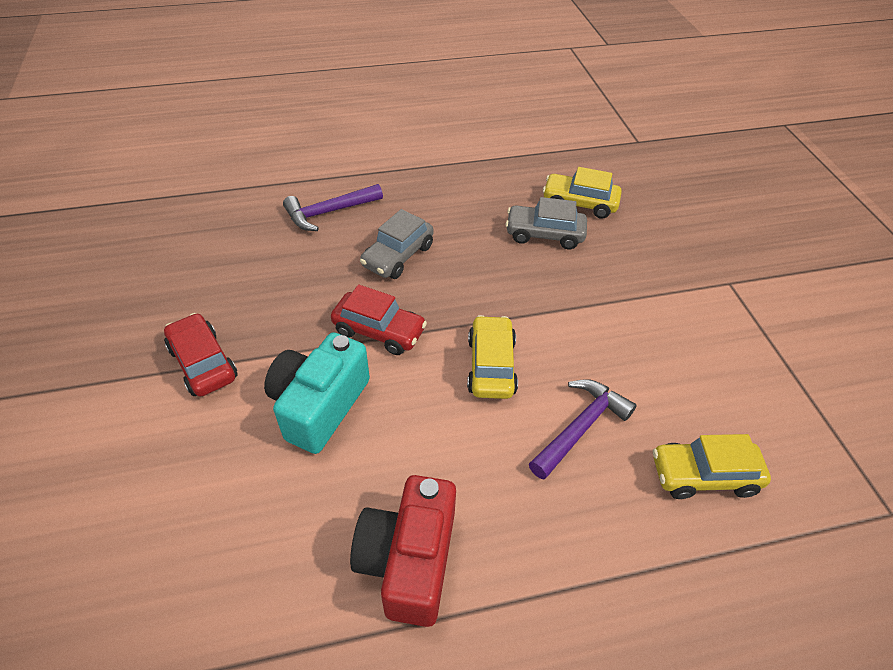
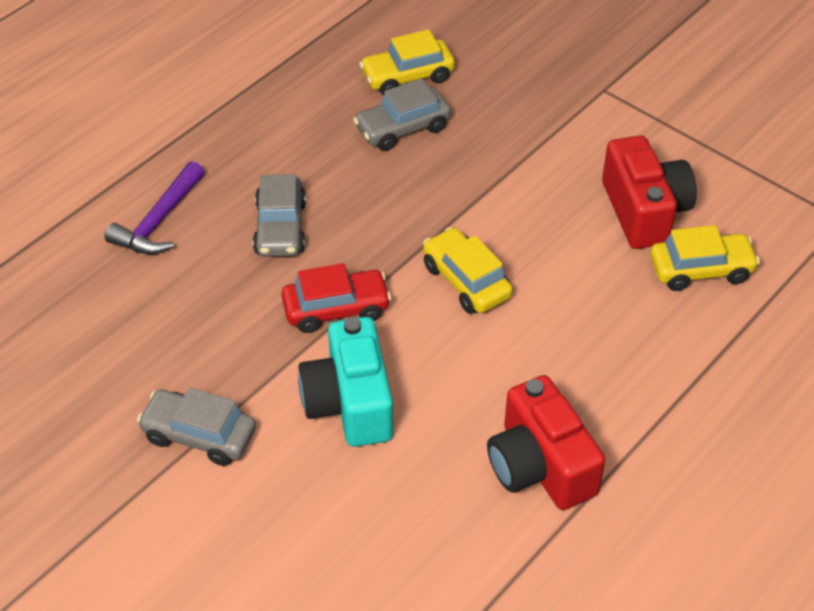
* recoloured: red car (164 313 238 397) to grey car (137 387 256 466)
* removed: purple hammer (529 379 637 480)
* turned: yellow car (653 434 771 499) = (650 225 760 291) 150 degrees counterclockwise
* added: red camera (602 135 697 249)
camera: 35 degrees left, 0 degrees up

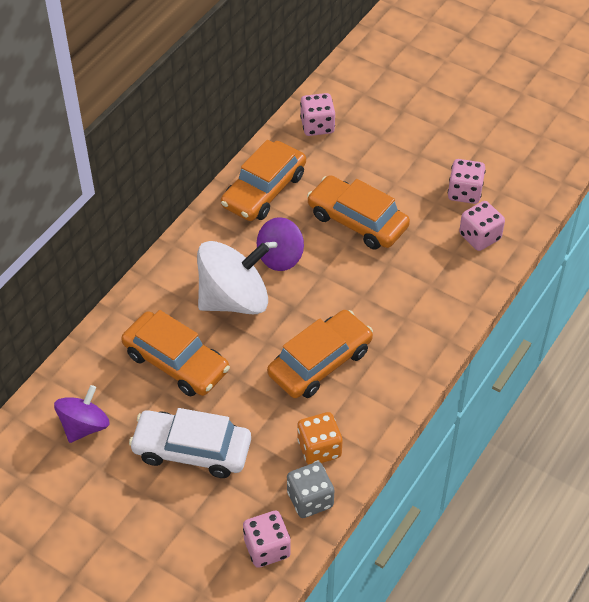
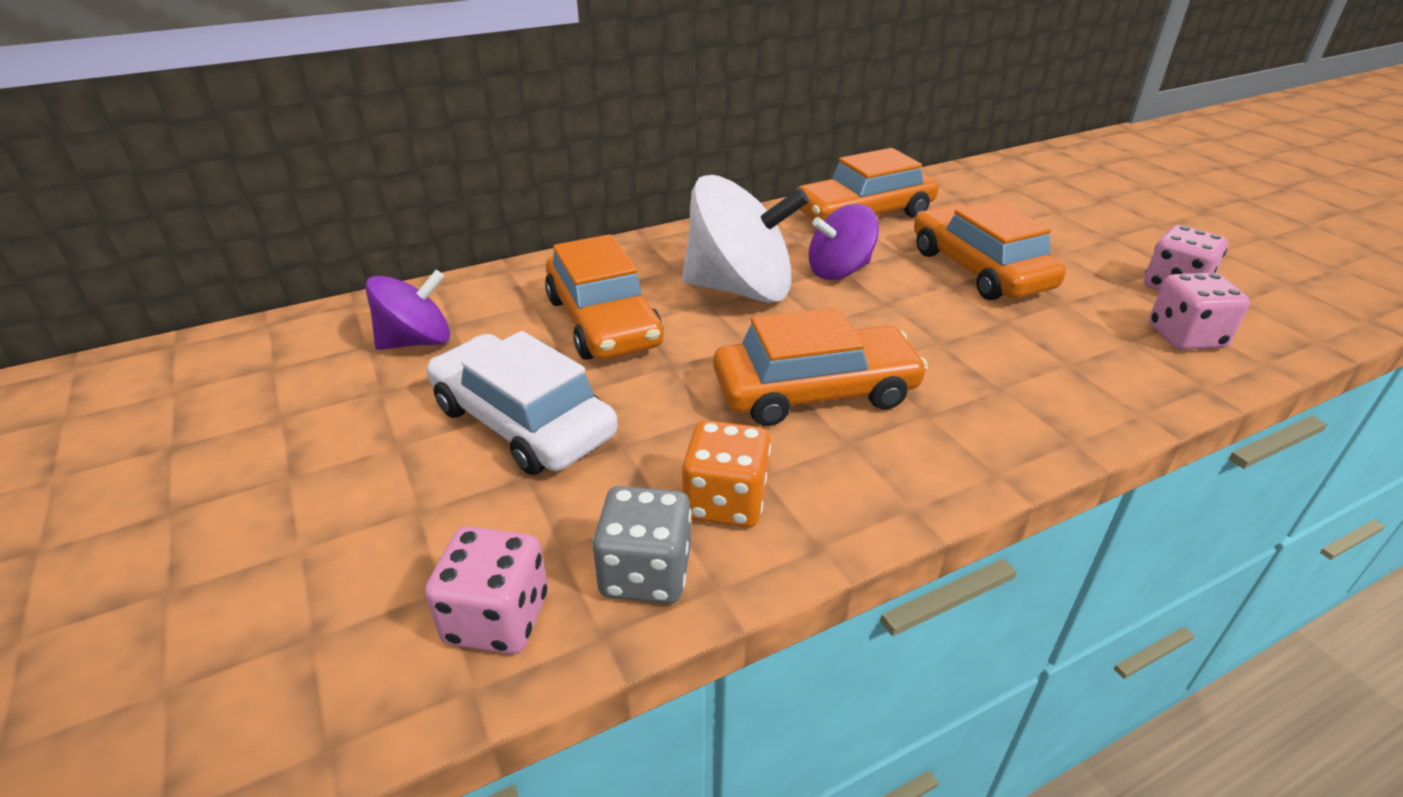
* removed: pink dice (300 93 335 136)
camera: 30 degrees right, 15 degrees down

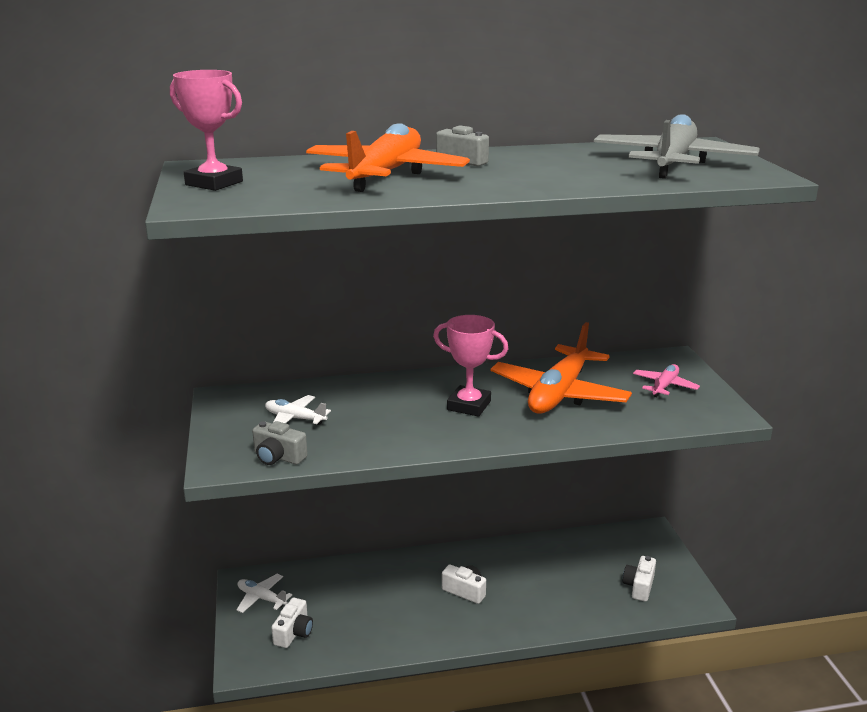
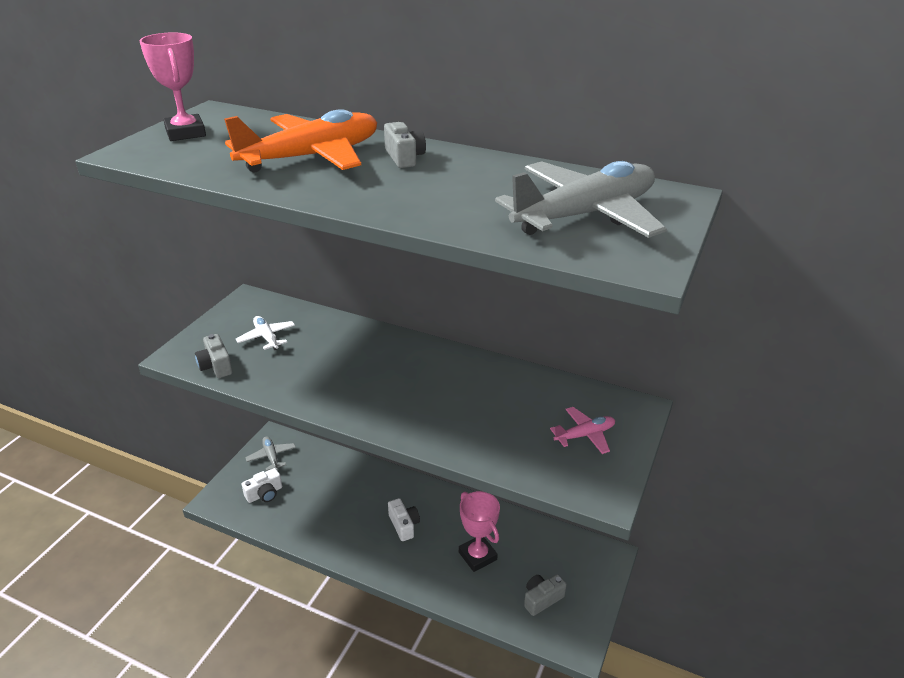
* recoloured: white plane (236 574 292 613) to grey plane (245 436 296 471)
* moved: pink trophy (433 315 509 417) to (459 491 500 572)
* removed: orange plane (490 322 632 414)
* recoloured: white camera (623 556 656 602) to grey camera (524 574 567 616)
camera: 35 degrees right, 10 degrees up

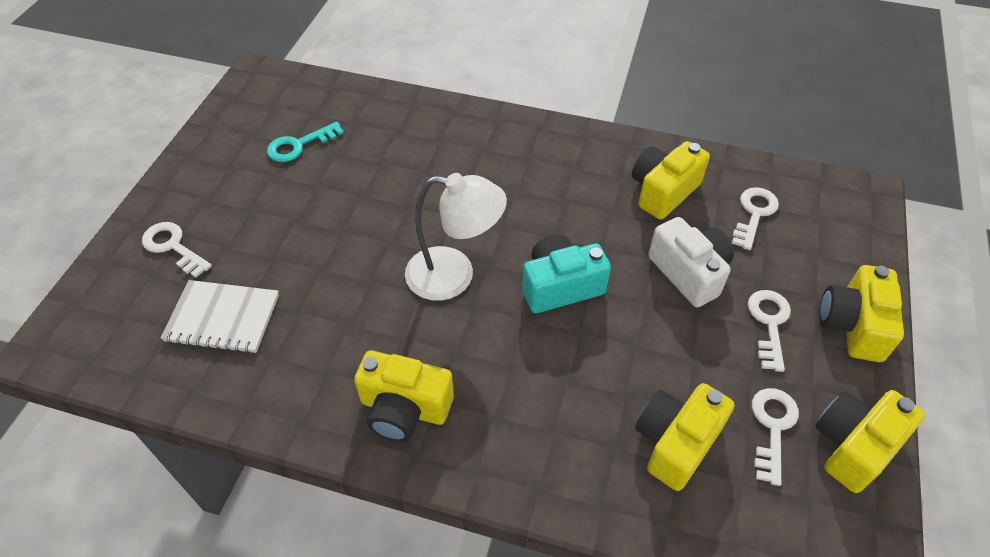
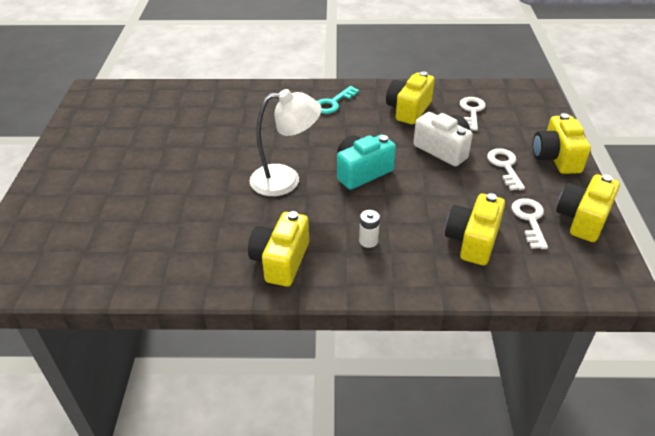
* removed: white key (142 222 212 278)
* removed: white notebook (161 280 279 354)
* moved: turquoise key (267 122 344 162) to (317 86 359 114)
* turned: yellow camera (354 350 454 442) = (248 211 309 287) 105 degrees clockwise
* added: white battery (359 210 380 248)
camera: 15 degrees left, 10 degrees down

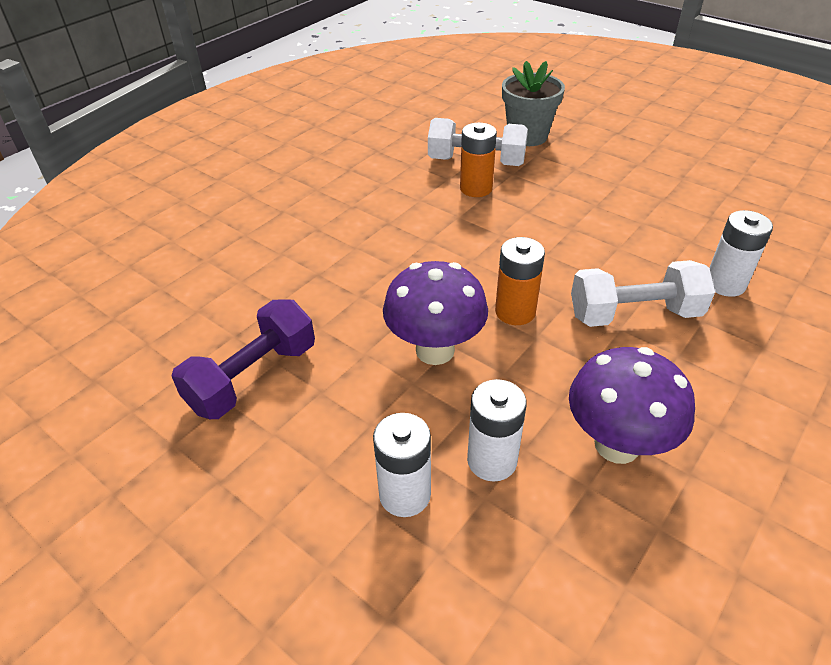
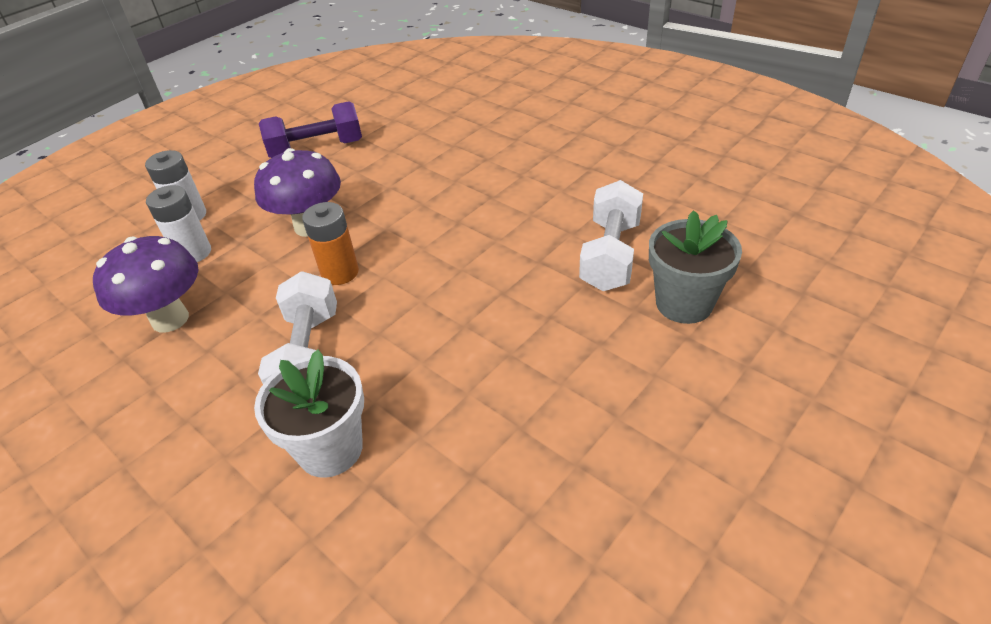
* turned: purple dumbbell (172 299 315 419) = (259 101 362 158) 60 degrees counterclockwise
* removed: orange battery (460 123 497 197)
* replaced: white battery (709 210 773 297) to white flower pot (254 350 364 478)
camera: 95 degrees right, 0 degrees up

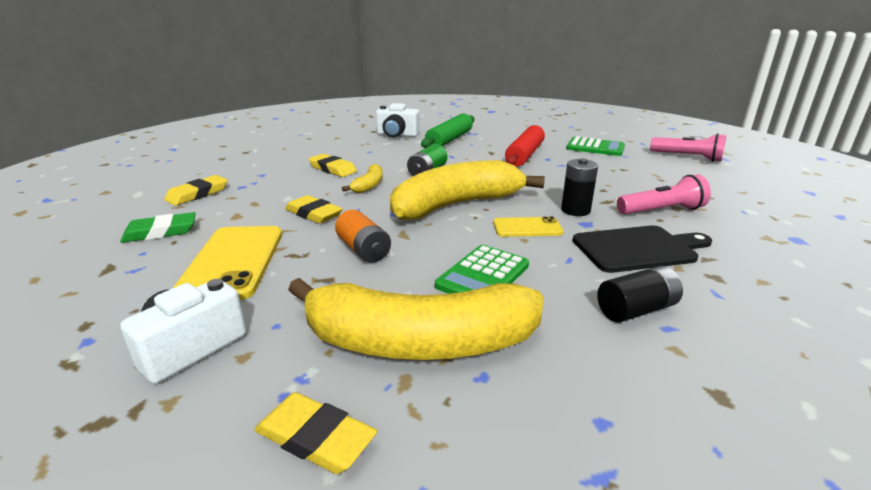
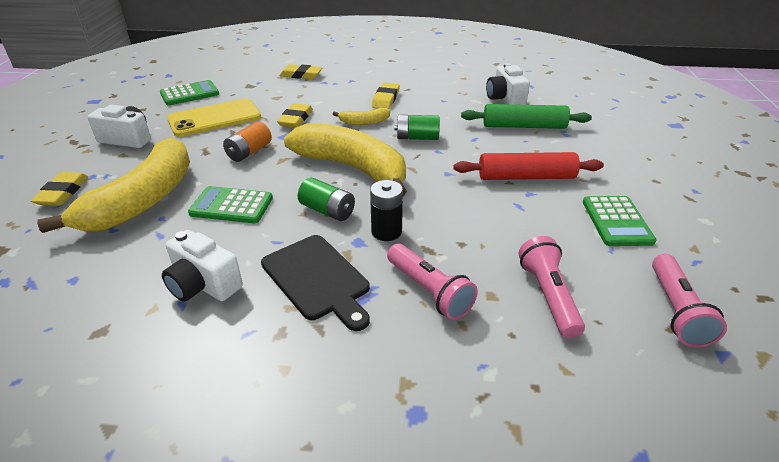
* removed: green eraser (120 212 196 243)
* turned: yellow banana (288 278 544 360) = (37 138 190 233) 135 degrees counterclockwise
* replaced: yellow phone (493 216 564 237) to green battery (298 178 355 221)
* replaced: black battery (597 266 683 323) to white camera (162 230 243 302)
* added: green calculator (160 80 219 106)
* added: pink flashlight (519 236 585 338)
camera: 65 degrees right, 10 degrees up

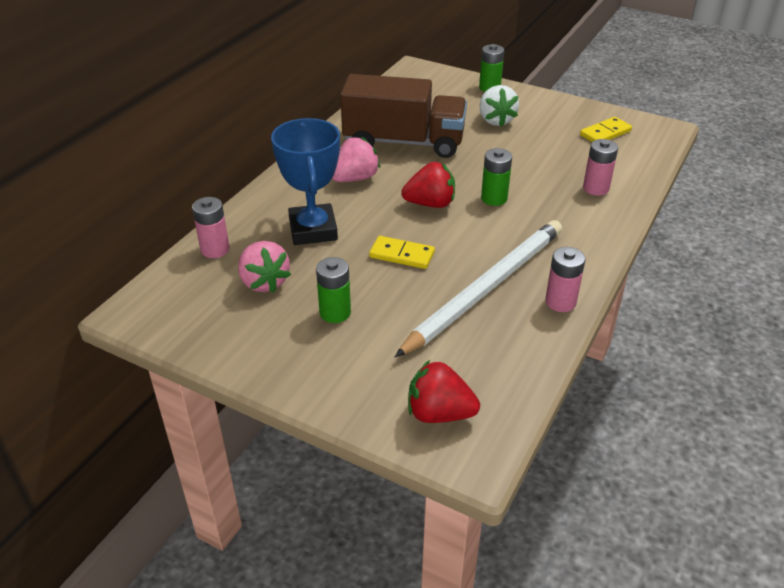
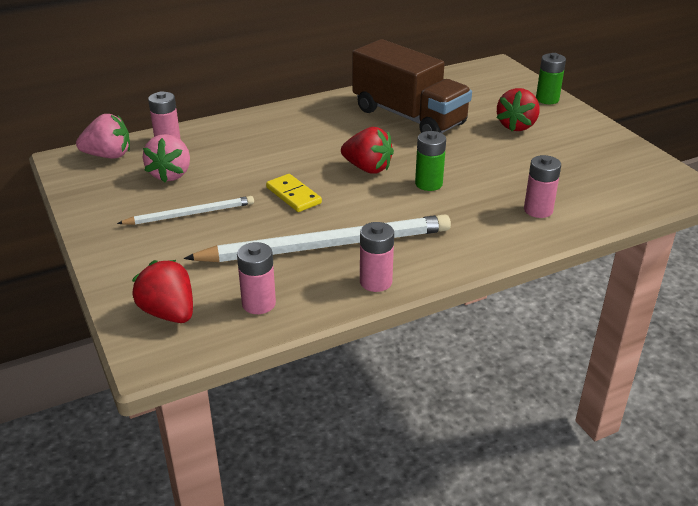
* removed: blue trophy (271 118 340 245)
* replaced: green battery (316 257 351 323) to white pencil (117 196 254 225)
* moved: pink strawberry (332 137 380 182) to (76 114 130 158)
* recoloured: white strawberry (479 85 519 127) to red strawberry (497 88 540 131)
* removed: yellow domino (580 117 632 142)
* added: pink battery (237 242 276 314)
camera: 35 degrees right, 5 degrees down

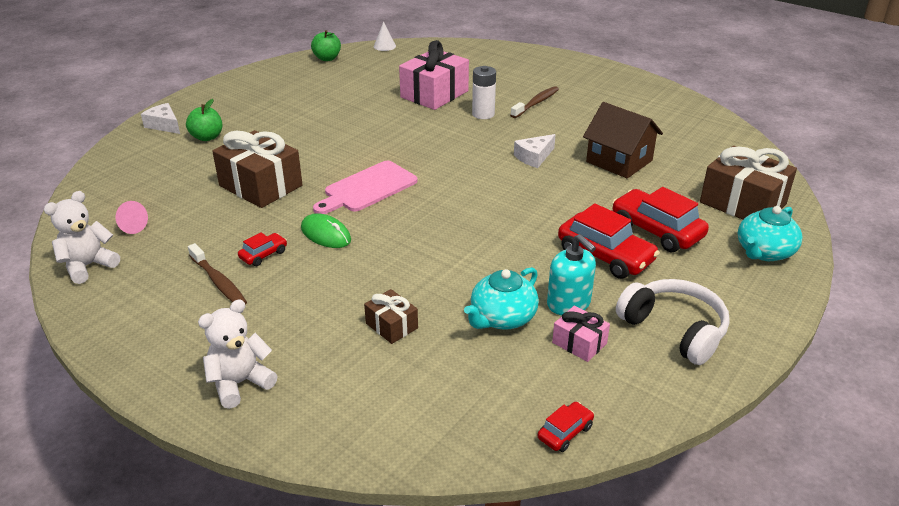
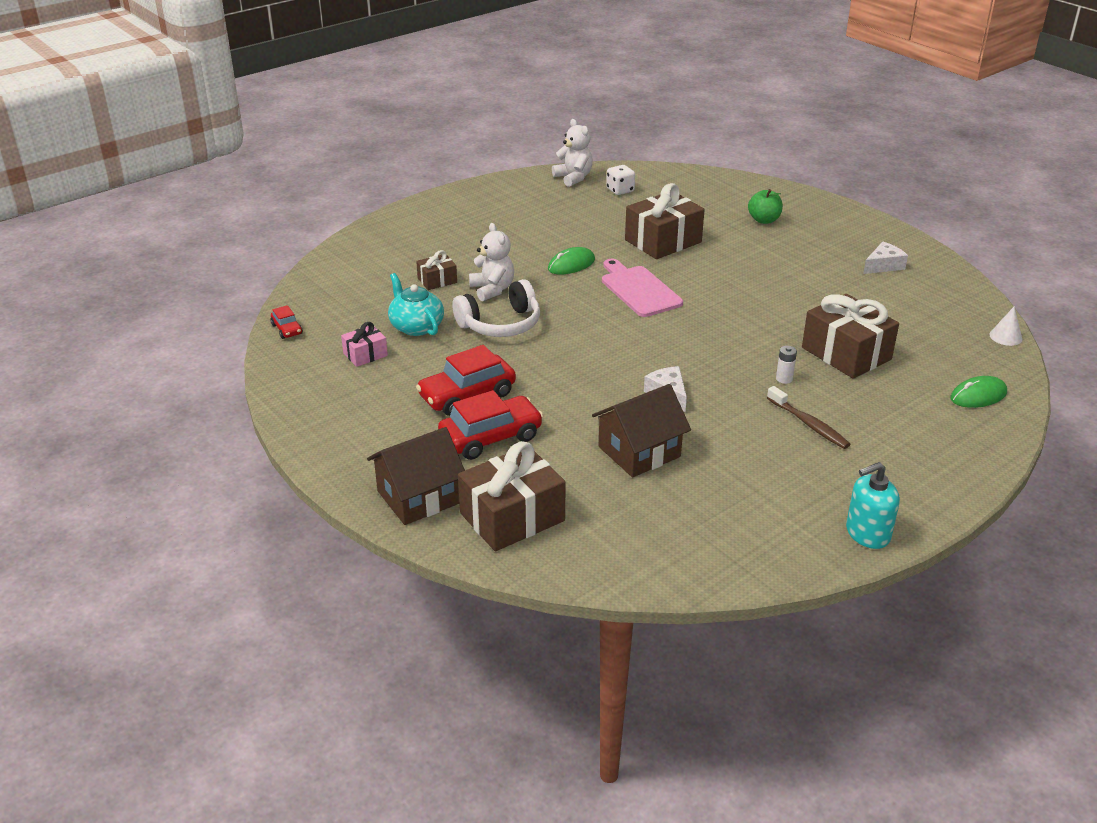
* replaced: pink cone (116 201 148 234) to white dice (606 165 635 195)
* moved: white cheese (141 103 180 134) to (863 242 908 274)
* removed: brown toothbrush (188 243 247 305)
* moved: white teddy bear (198 300 277 409) to (469 223 514 301)
* removed: red car (238 233 287 266)
* removed: green apple (311 30 341 61)
* recoloured: pink gift (399 40 469 110) to brown gift (802 294 899 379)
* resized: white battery (472 66 496 119) = (776 346 797 384) x0.59
* moved: turquoise soap dispenser (547 234 596 315) to (846 462 900 549)
* moved: white headphones (616 279 730 365) to (452 279 540 337)
* replaced: turquoise teapot (738 206 803 261) to brown house (367 427 465 525)
* added: green mouse (950 376 1007 408)
camera: 105 degrees right, 0 degrees up

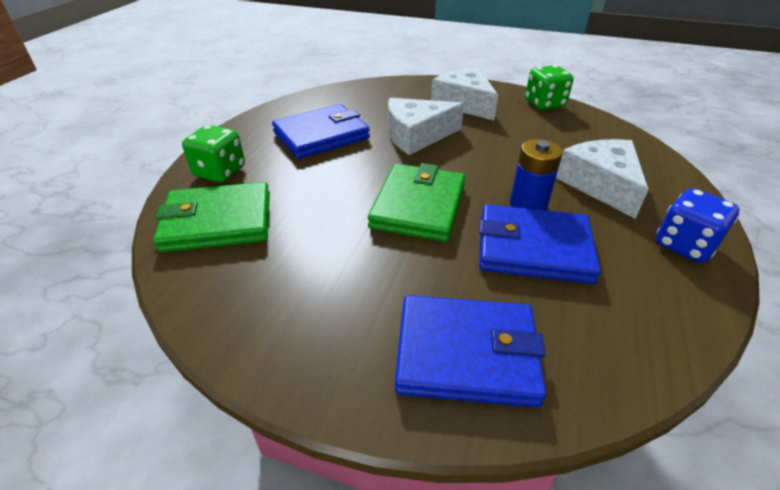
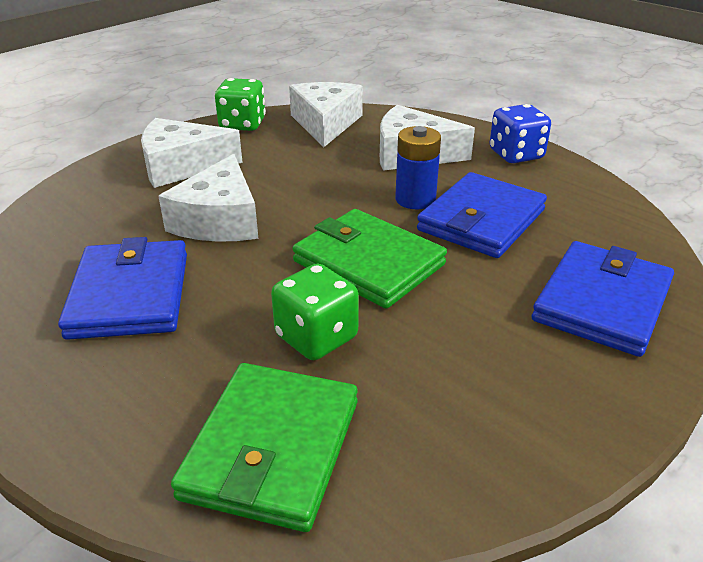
* moved: green dice (182 125 245 182) to (271 264 359 360)
* added: white cheese (289 82 363 147)
camera: 65 degrees left, 5 degrees down

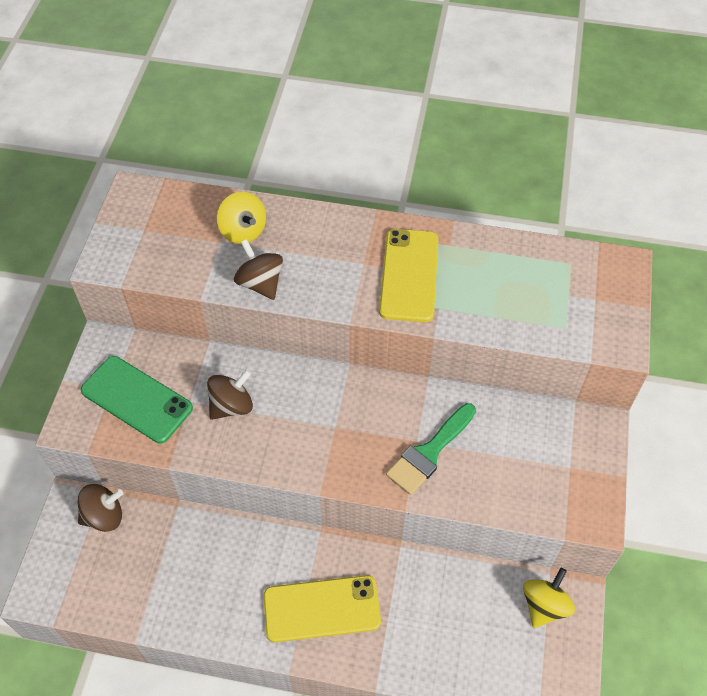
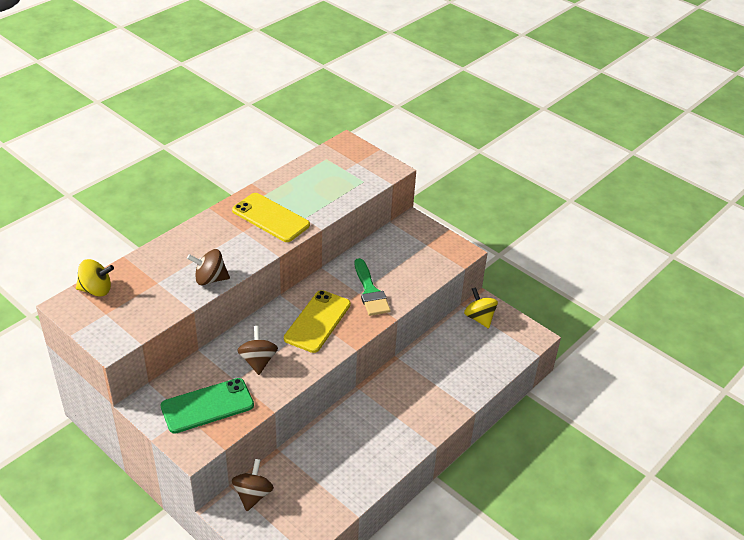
* moved: yellow spinning top (217 191 266 244) to (76 259 114 297)
* moved: yellow phone (263 575 381 642) to (284 290 351 353)
camera: 60 degrees left, 15 degrees down

